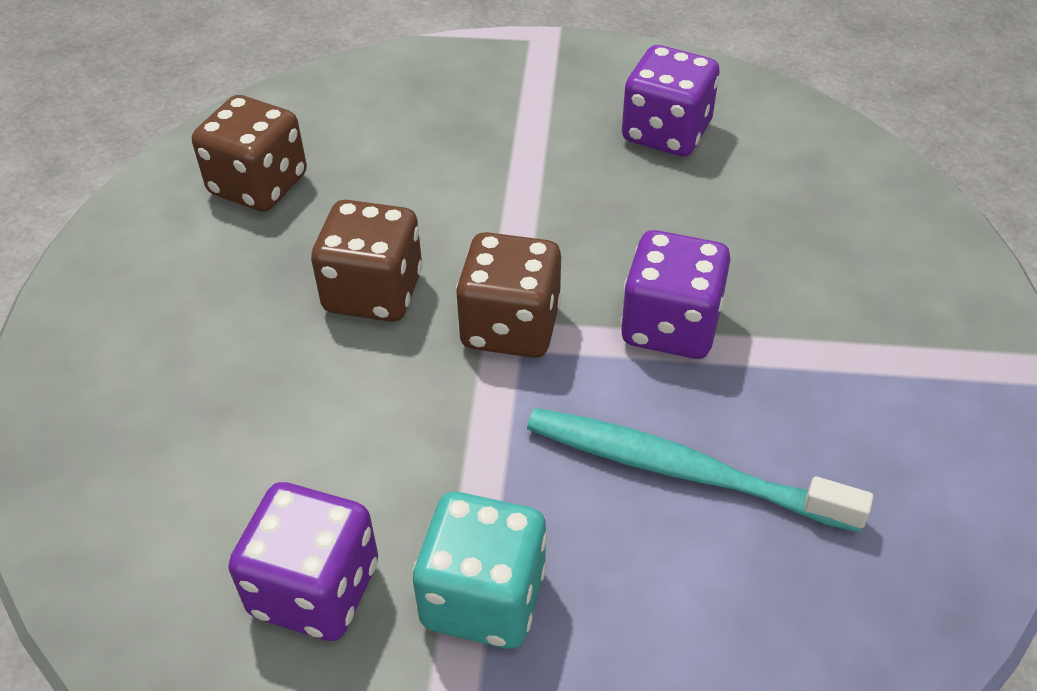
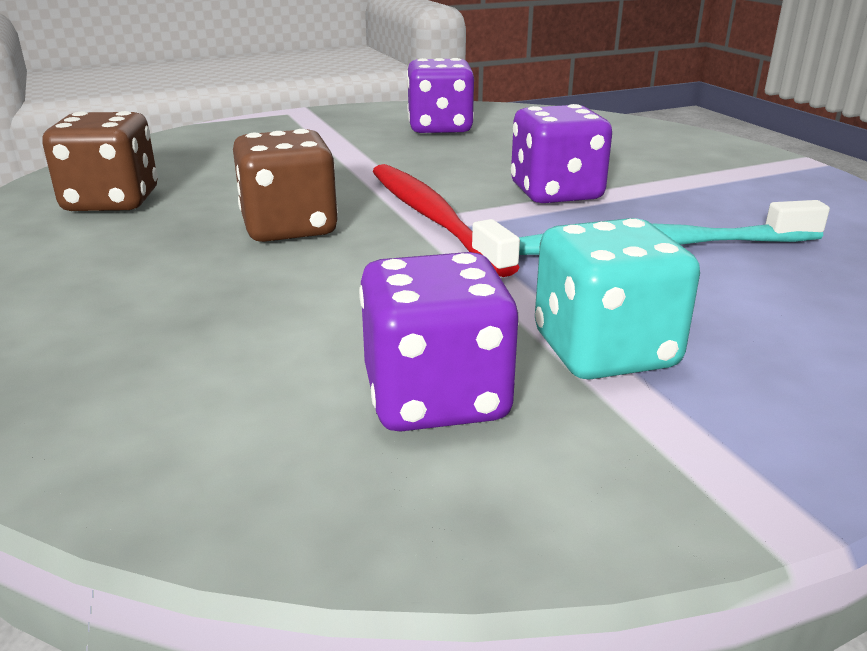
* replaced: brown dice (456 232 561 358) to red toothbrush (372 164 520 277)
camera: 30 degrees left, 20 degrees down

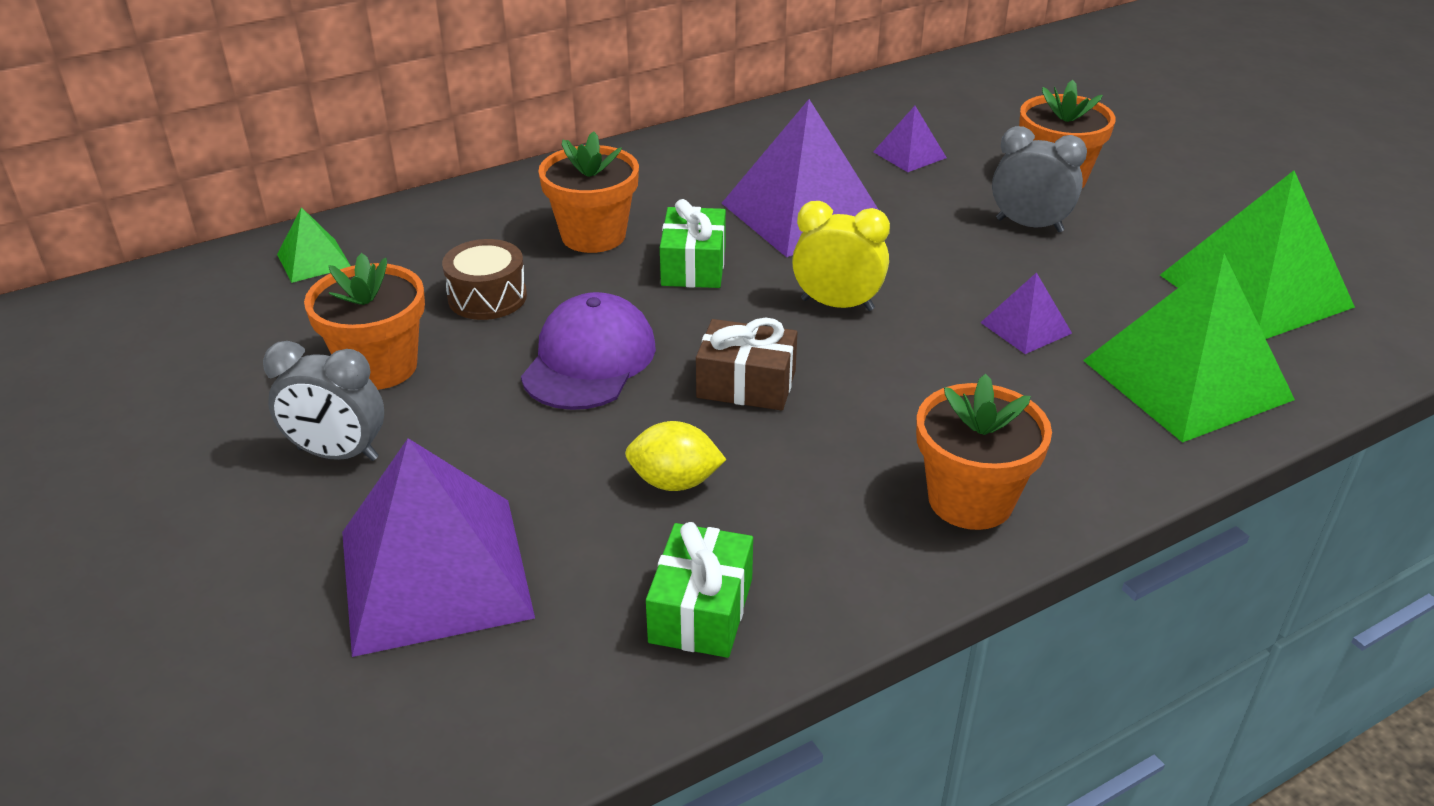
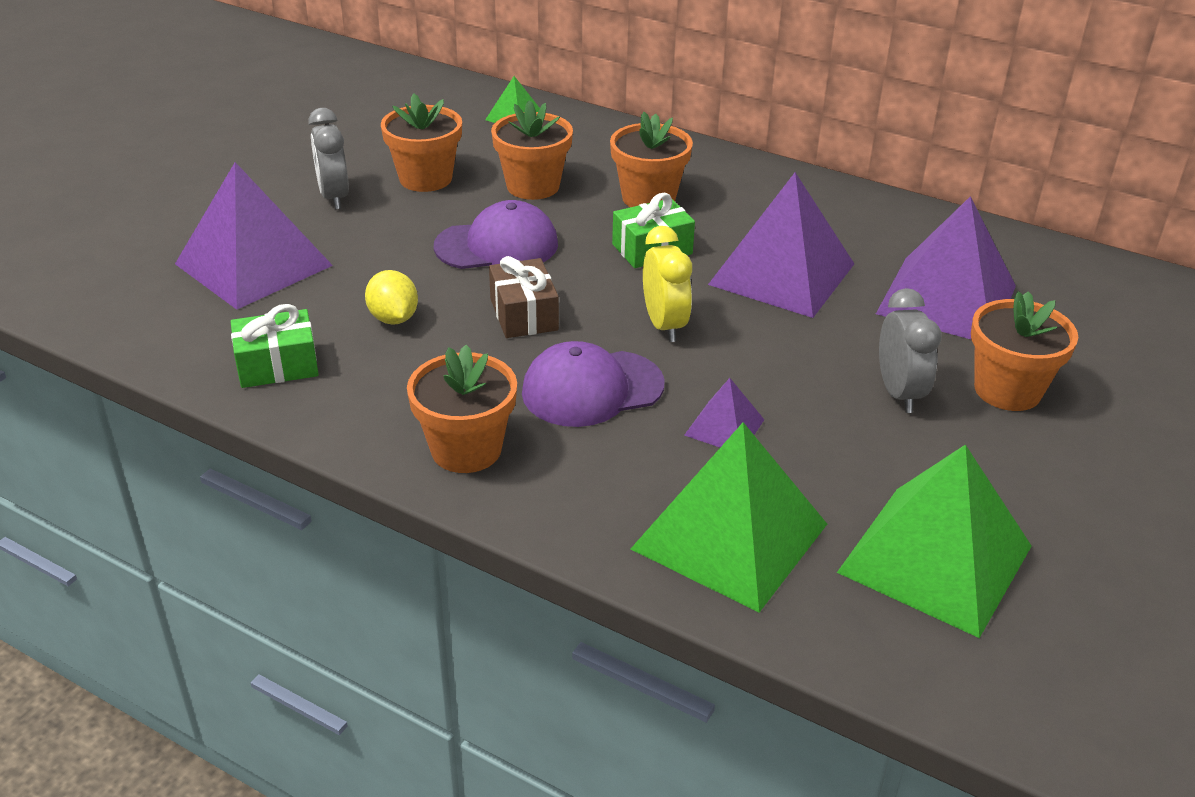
* replaced: brown drum (442 239 527 320) to orange flower pot (491 100 573 200)
* resized: purple pyramid (873 106 947 172) = (876 196 1016 339) x2.13
* added: purple cap (522 341 665 427)
camera: 60 degrees right, 0 degrees up

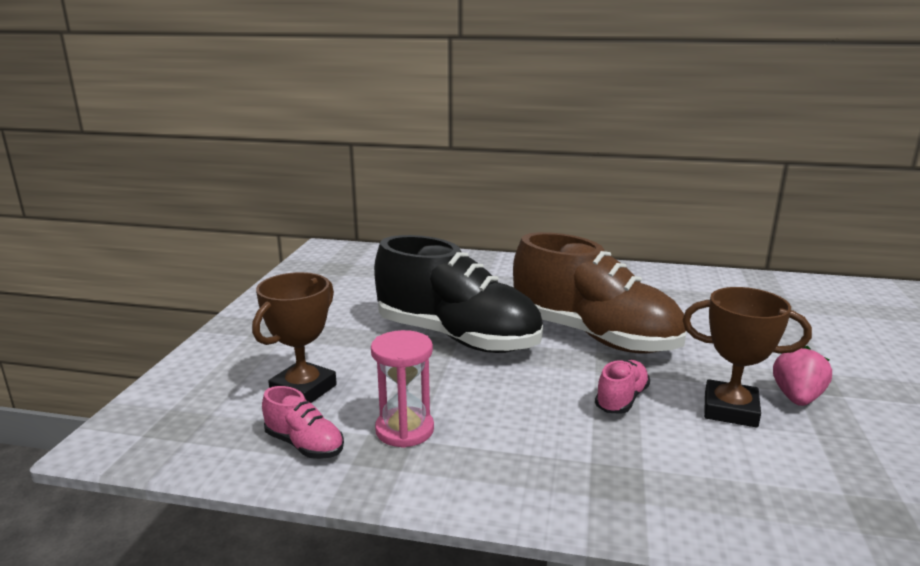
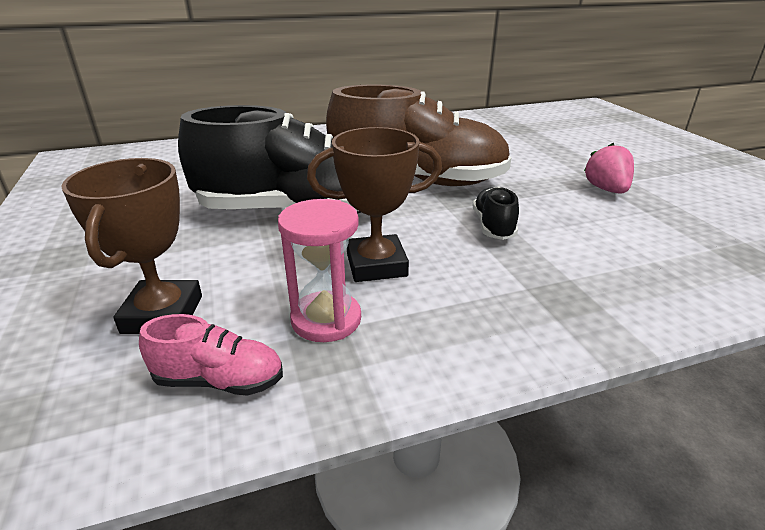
* recoloured: pink shoe (595 360 650 414) to black shoe (473 186 519 240)
* moved: brown trophy (683 287 812 428) to (307 127 442 282)
camera: 30 degrees left, 10 degrees up

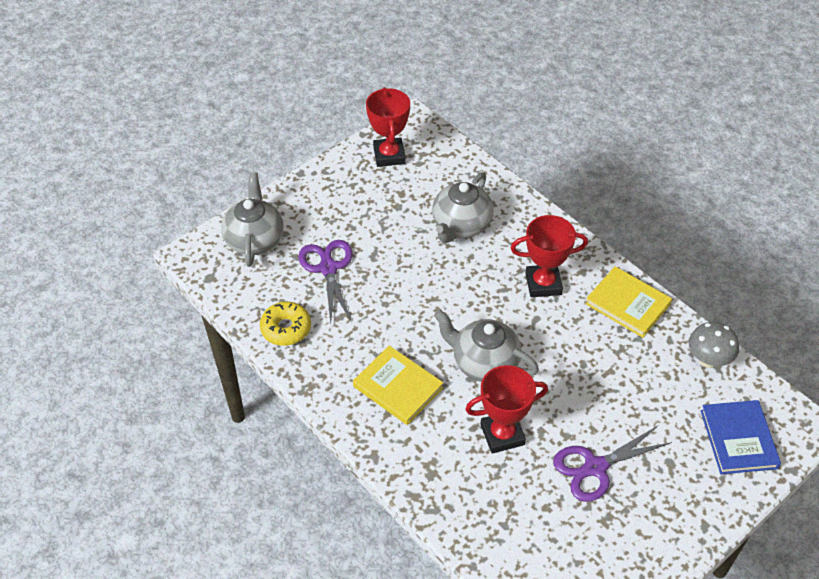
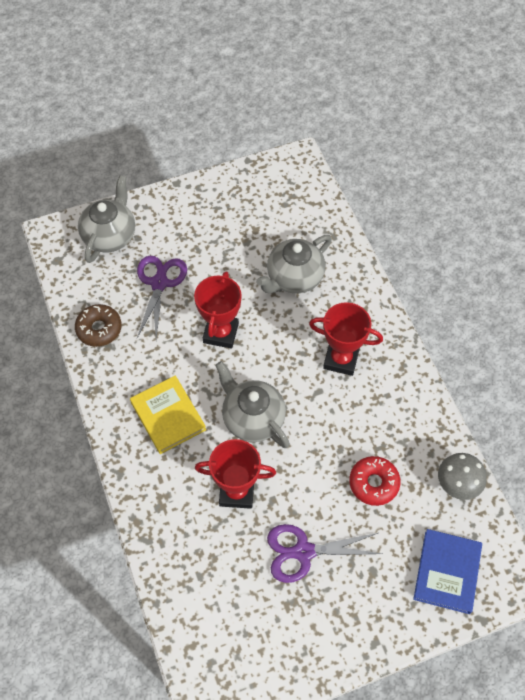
* recoloured: yellow donut (260 302 311 346) to brown donut (75 304 122 347)
* moved: red trophy (366 87 410 167) to (194 271 241 349)
* removed: yellow book (585 266 672 338)
* added: red donut (349 456 400 506)
camera: 20 degrees right, 10 degrees up

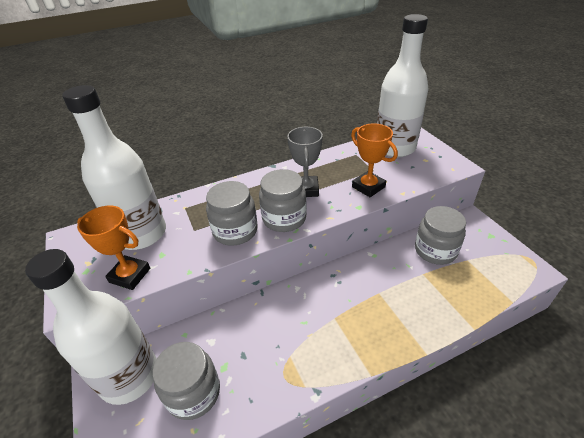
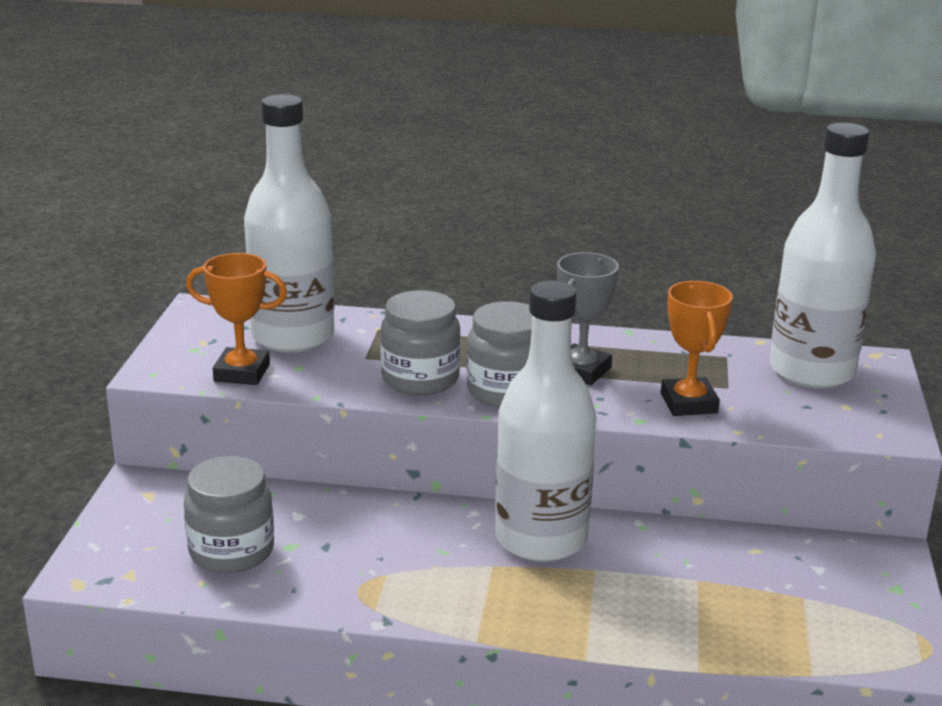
* moved: white bottle (25 249 157 405) to (495 281 596 562)
* turned: orange trophy (77 205 150 290) = (186 253 287 385) 45 degrees counterclockwise
* removed: grey jar (415 206 466 265)
camera: 30 degrees right, 15 degrees down

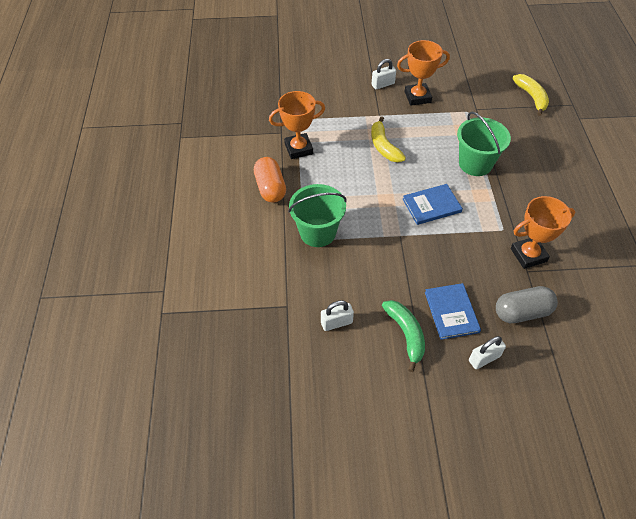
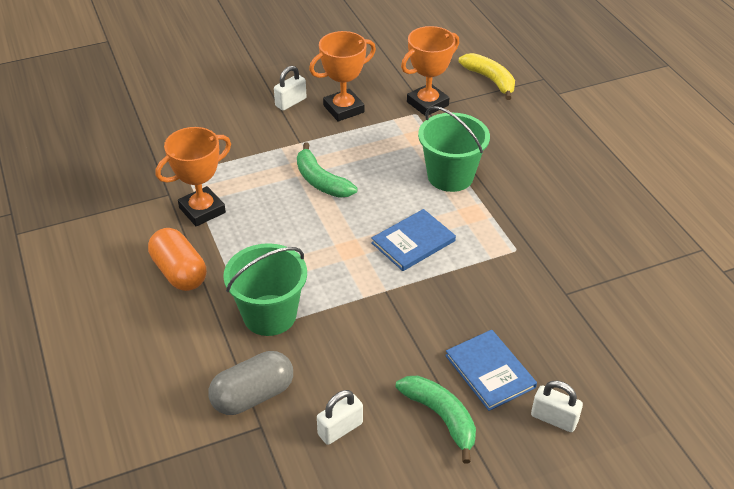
* recoloured: yellow banana (371 116 406 162) to green banana (297 142 357 198)
* turned: white padlock (469 336 506 369) = (531 381 583 432) 75 degrees clockwise
* moved: grey capsule (496 286 558 323) to (208 351 293 415)
* moved: orange trophy (511 196 575 269) to (401 26 459 115)
camera: 20 degrees left, 10 degrees down

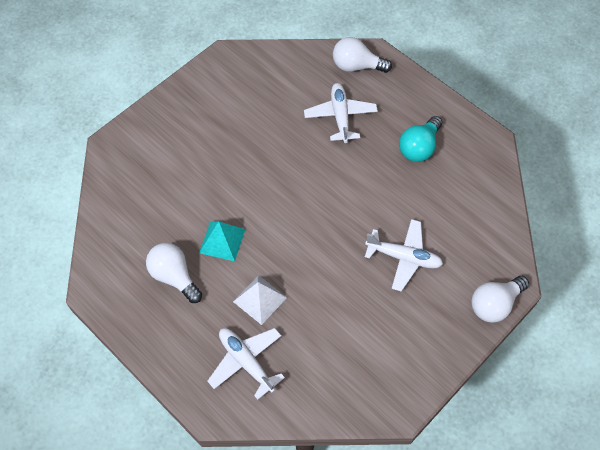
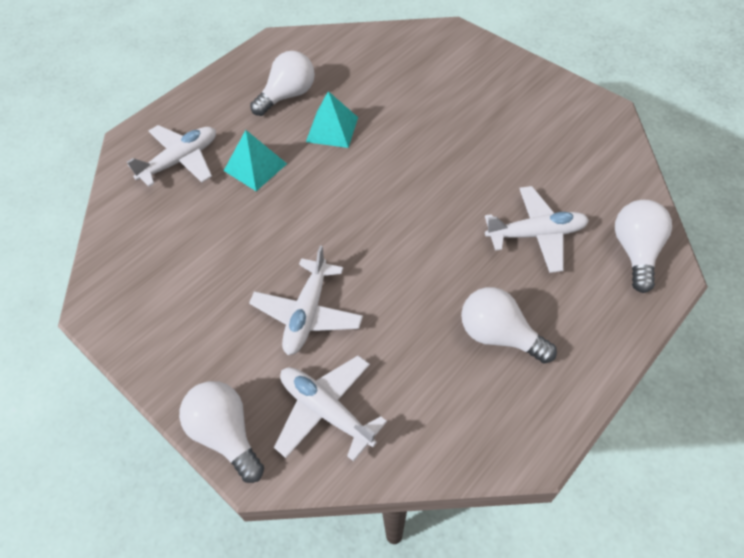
* recoloured: white pyramid (233 275 287 325) to turquoise pyramid (224 130 287 191)
* recoloured: turquoise light bulb (399 116 442 162) to white light bulb (461 287 557 364)
* added: white plane (274 355 387 461)
camera: 90 degrees right, 5 degrees down

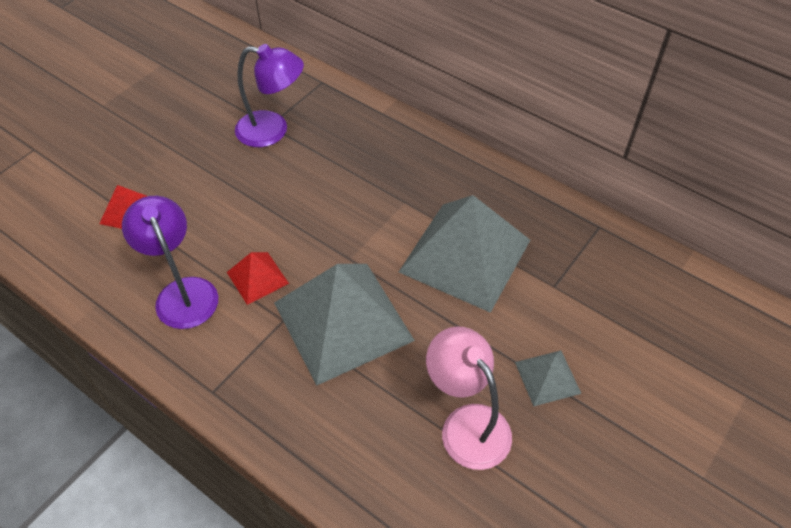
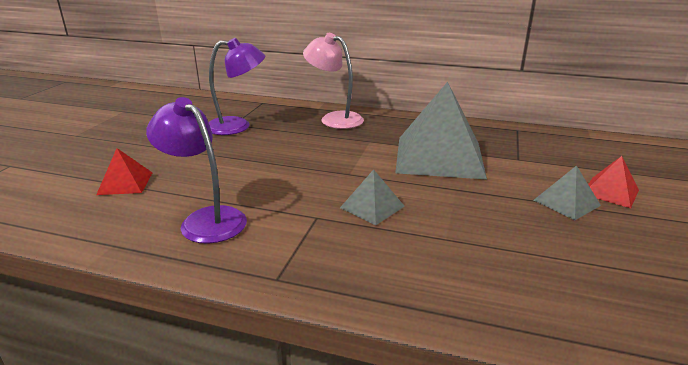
* moved: red pyramid (227 252 289 305) to (588 156 639 208)
* resized: grey pyramid (274 264 415 386) = (340 169 405 225) x0.46
* moved: pink lamp (426 326 512 470) to (303 33 364 129)
camera: 20 degrees left, 25 degrees down

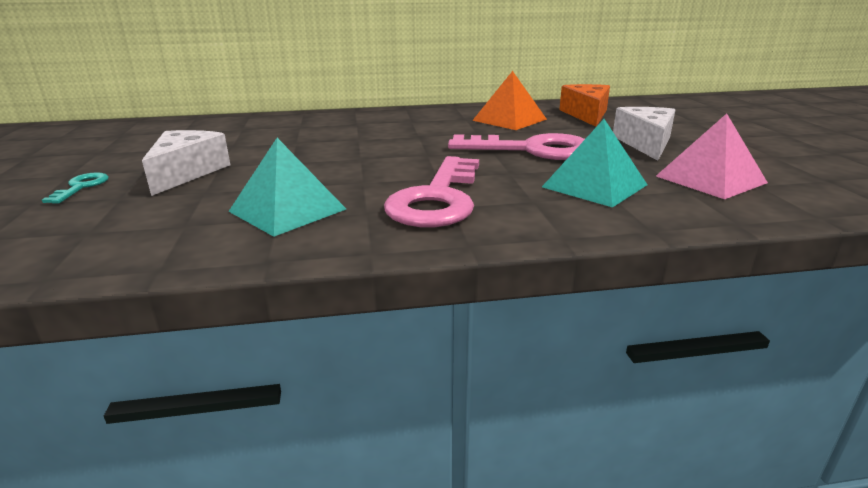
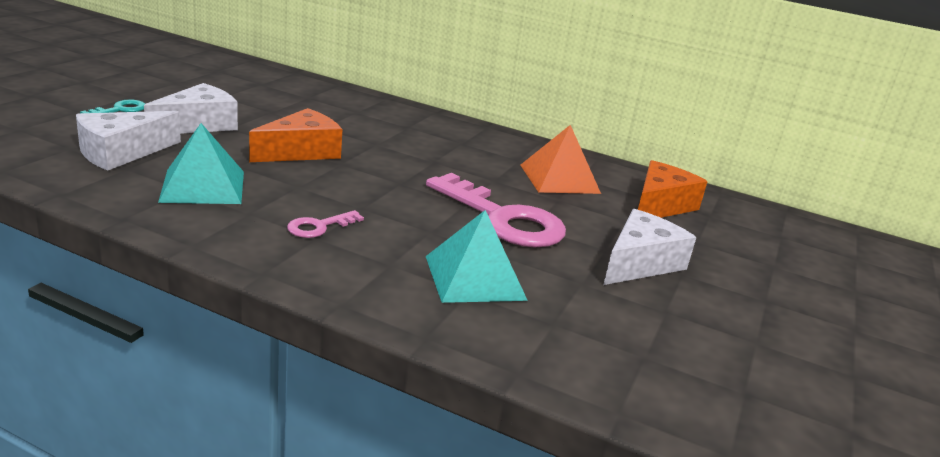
* resized: pink key (384 156 479 227) = (287 210 364 238) x0.45
* removed: pink pyramid (656 113 768 199)
* added: white cheese (76 111 181 171)
* added: orange cheese (249 108 342 162)
camera: 30 degrees right, 0 degrees up

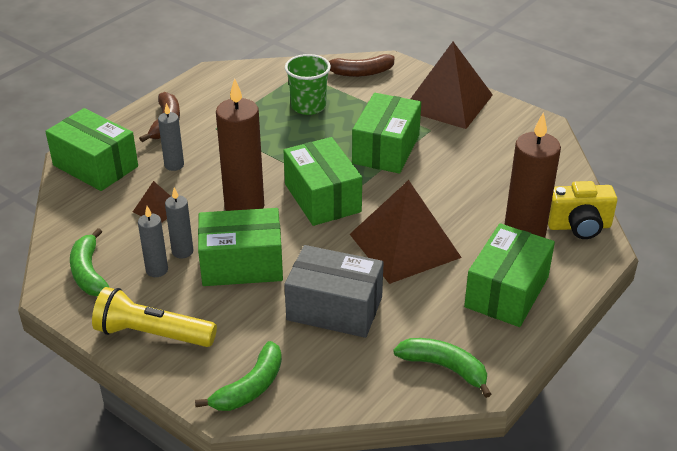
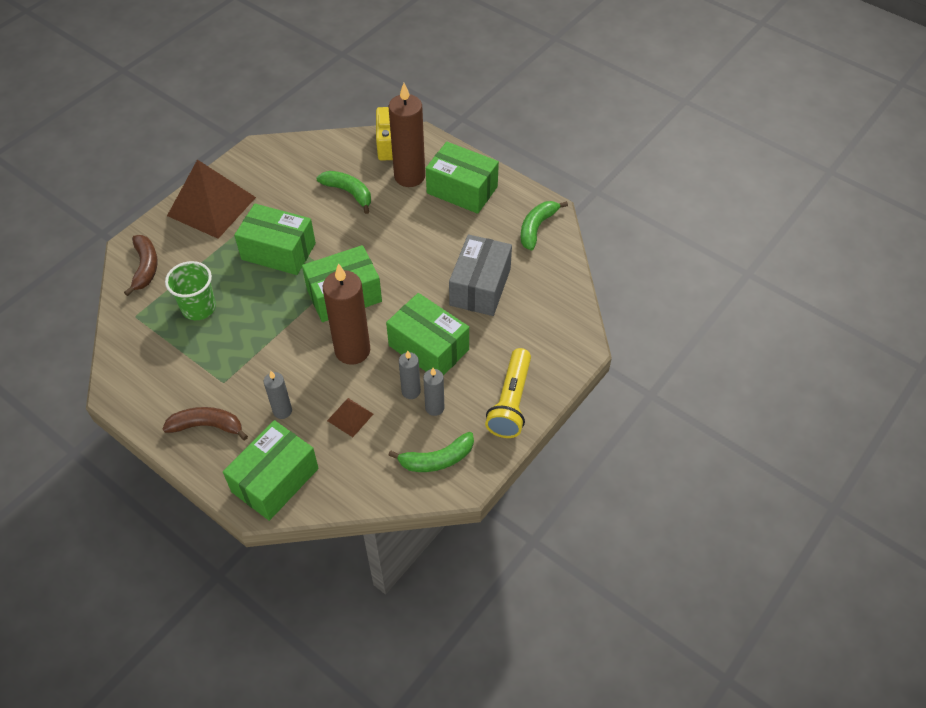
* moved: green banana (195 341 282 411) to (316 171 371 214)
* turned: green box (198 208 283 286) = (386 293 469 376) 45 degrees counterclockwise
* removed: brown pyramid (350 180 462 284)
camera: 90 degrees left, 15 degrees up

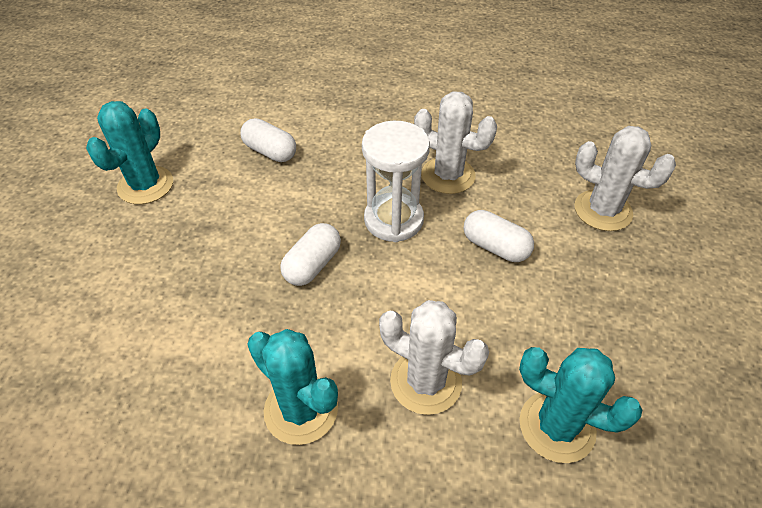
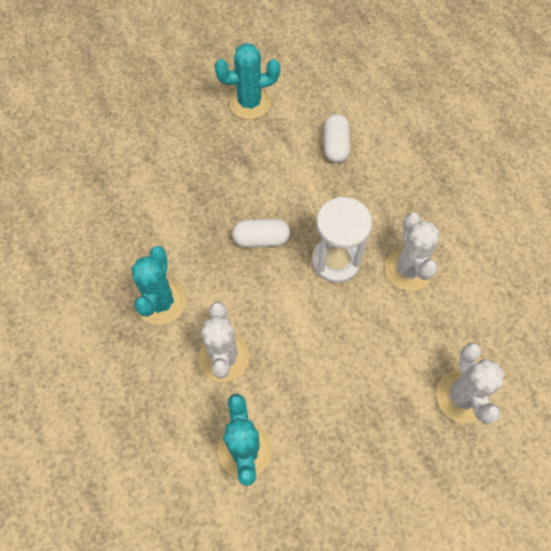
* removed: white capsule (464 210 534 262)
camera: 55 degrees right, 15 degrees up

